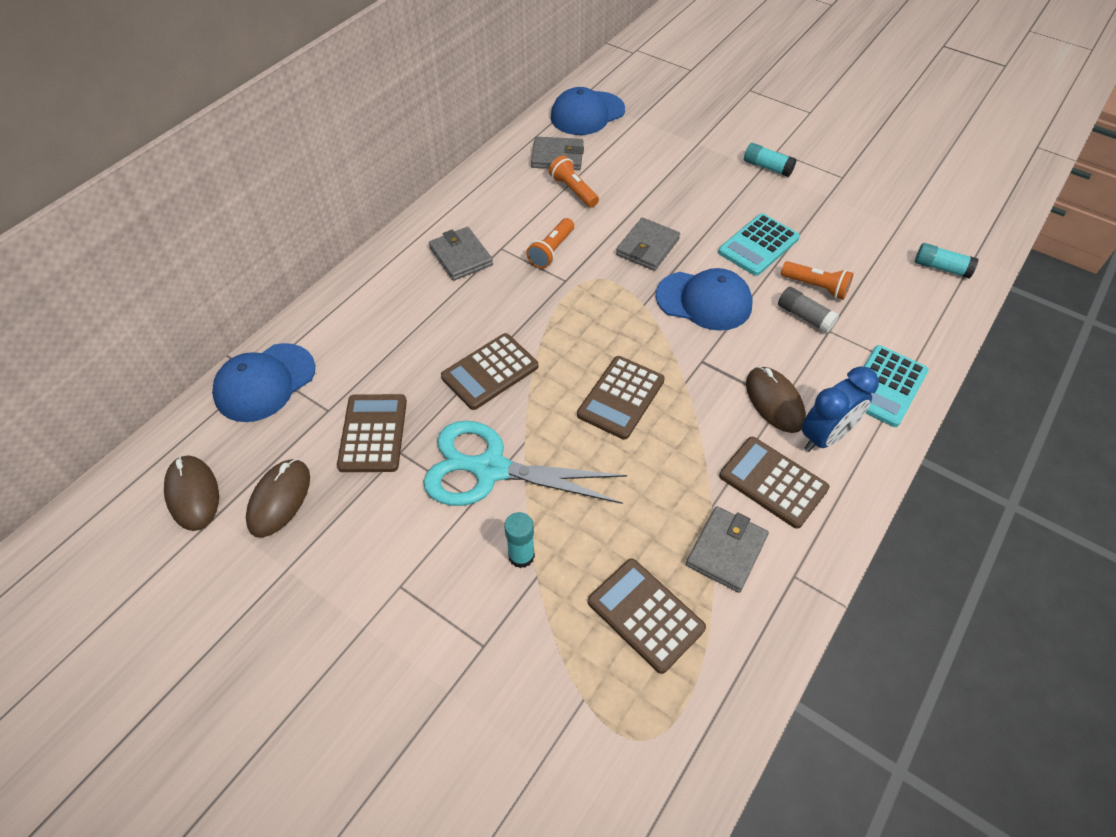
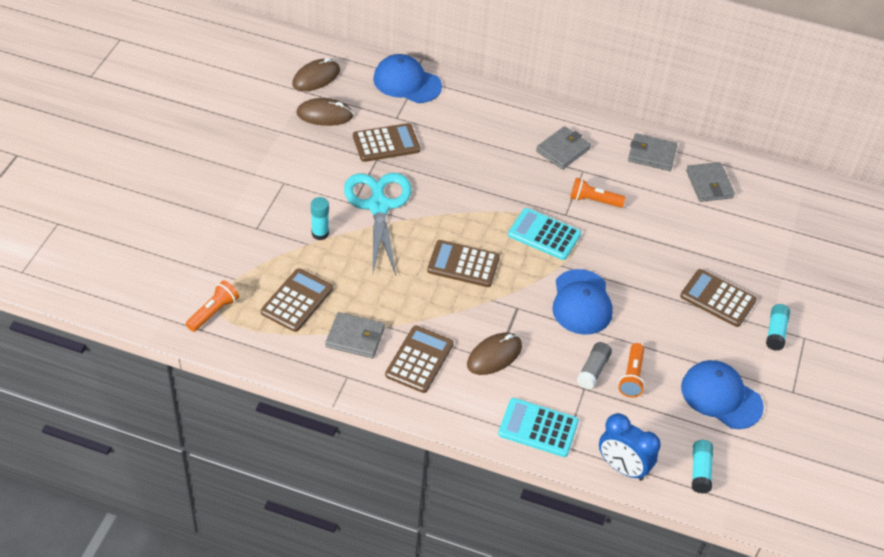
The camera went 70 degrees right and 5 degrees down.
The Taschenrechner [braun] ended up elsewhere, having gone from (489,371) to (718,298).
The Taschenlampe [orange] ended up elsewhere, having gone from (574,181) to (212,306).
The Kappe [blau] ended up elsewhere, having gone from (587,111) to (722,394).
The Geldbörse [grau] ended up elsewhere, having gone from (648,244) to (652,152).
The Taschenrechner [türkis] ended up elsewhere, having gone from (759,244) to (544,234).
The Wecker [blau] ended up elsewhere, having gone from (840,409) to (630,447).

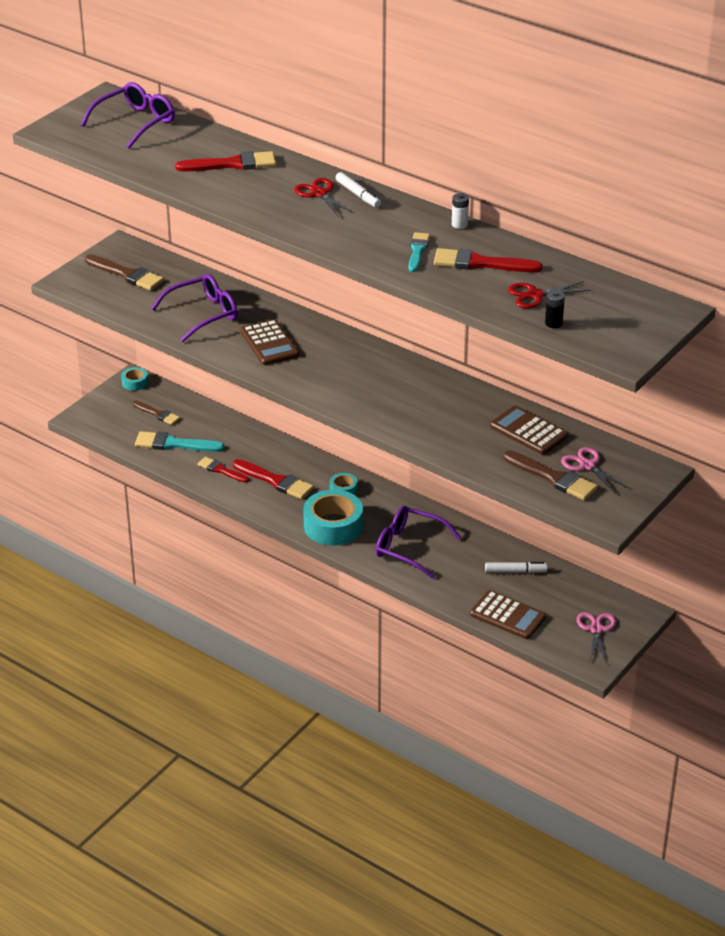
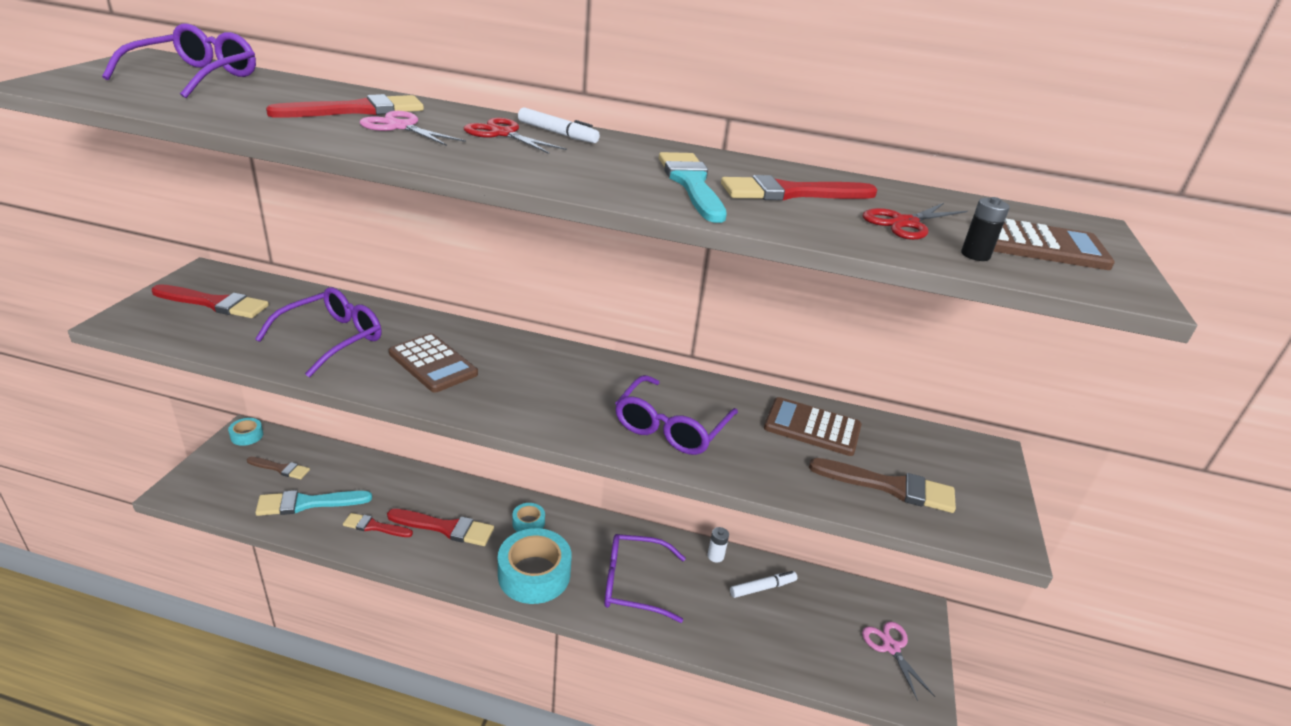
The camera went 25 degrees left and 5 degrees down.
What was the Pinsel [braun] at (124,272) turned into the Pinsel [rot] at (210,301).
The size of the Pinsel [türkis] at (419,252) changed by a factor of 1.57.
The Batterie [weiß] ended up elsewhere, having gone from (460,211) to (718,545).
The Taschenrechner [braun] ended up elsewhere, having gone from (508,614) to (1054,244).
The Schere [rosa] ended up elsewhere, having gone from (595,470) to (413,128).
The second view gained the Brille [lila] at (676,415).

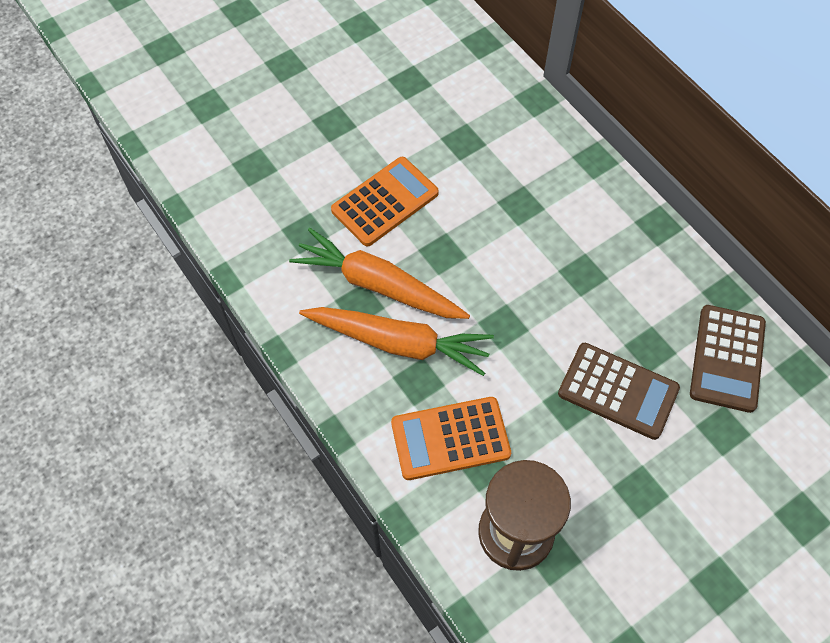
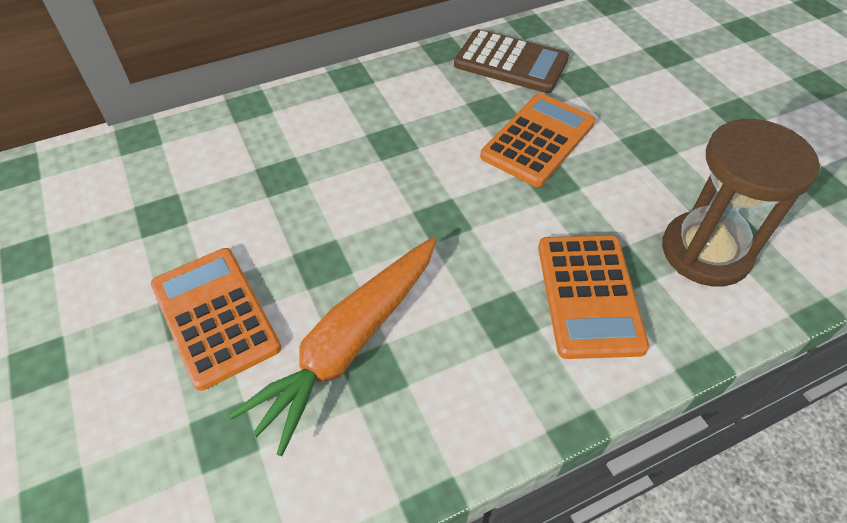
The camera went 80 degrees left and 10 degrees down.
The second view lost the Karotte [orange] at (396,341).
What was the Taschenrechner [braun] at (619,391) turned into the Taschenrechner [orange] at (537,140).

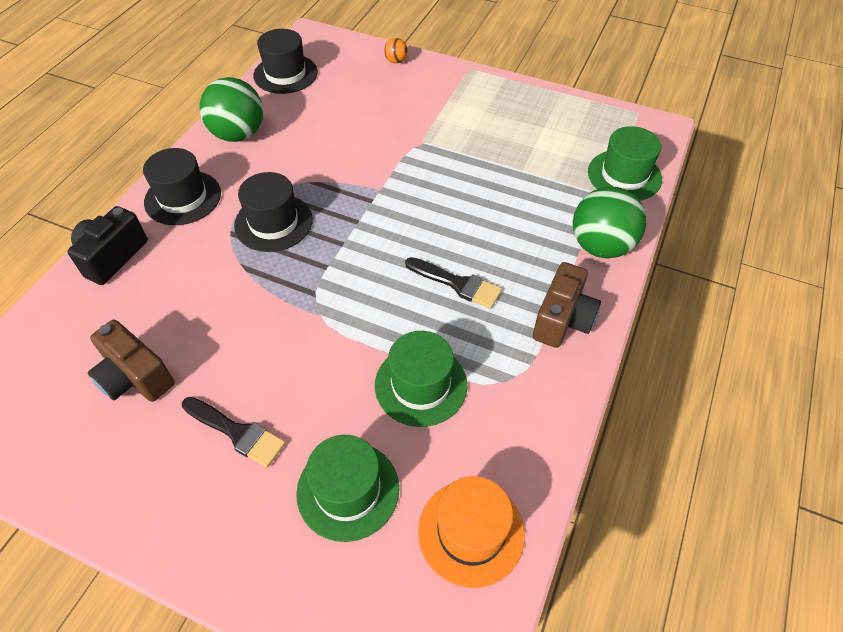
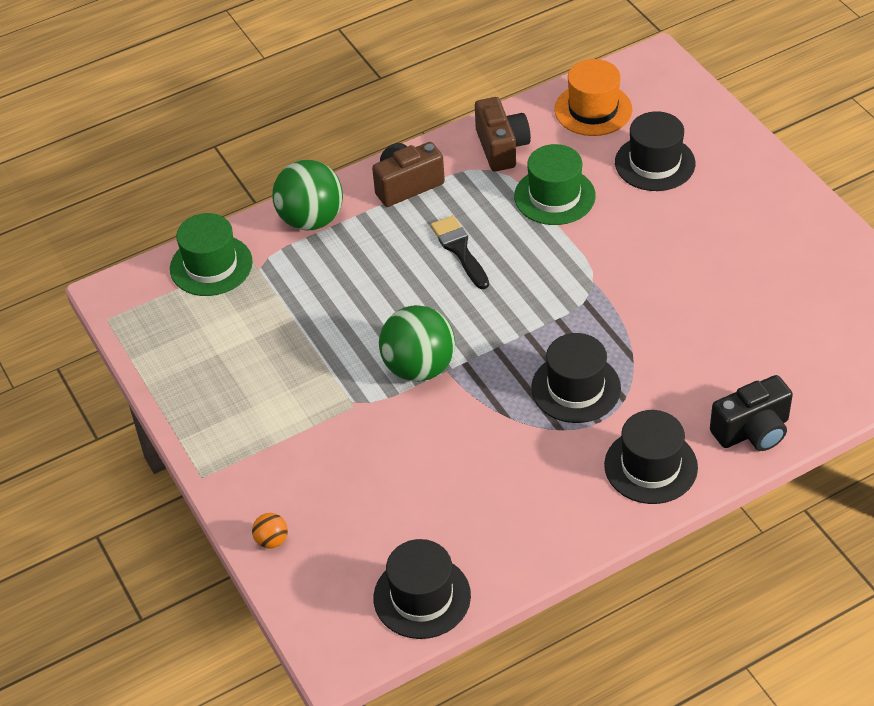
The camera went 140 degrees left and 5 degrees down.
The Kamera [braun] ended up elsewhere, having gone from (131,361) to (503,134).
The second view lost the Pinsel [schwarz] at (234,432).
The Ball [grün] ended up elsewhere, having gone from (231,109) to (417,343).
What was the Hut [grün] at (347,488) turned into the Hut [schwarz] at (655,151).

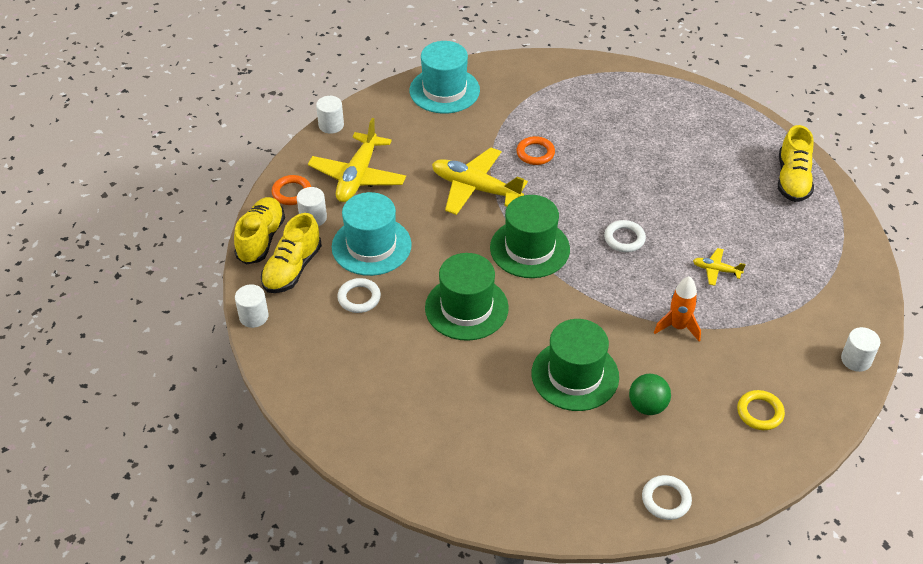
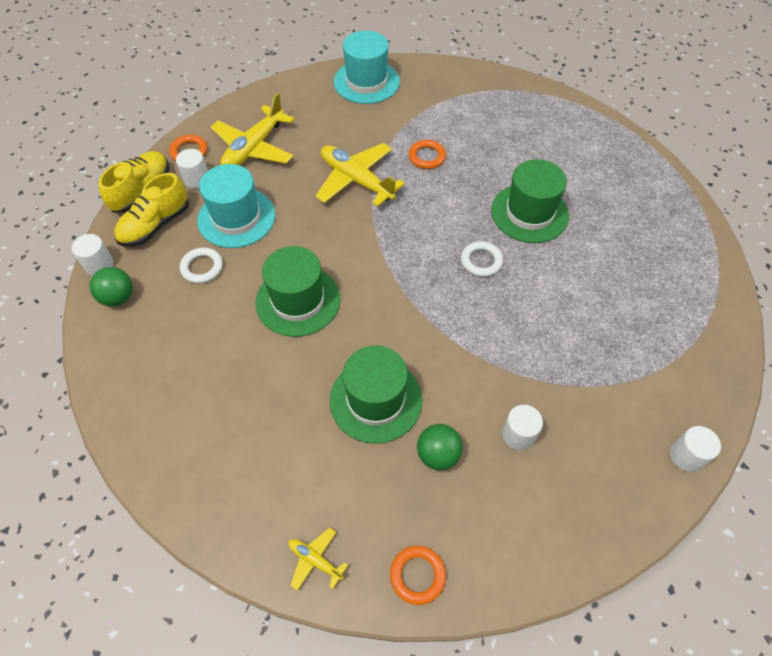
The camera went 15 degrees right and 10 degrees up.
The Vollzylinder [weiß] ended up elsewhere, having gone from (330,115) to (522,427).
The Hut [grün] ended up elsewhere, having gone from (530,236) to (530,201).
What was the Ring [weiß] at (667,497) turned into the Ring [orange] at (418,575).
The second view lost the Rakete [orange] at (677,309).
The Flugzeug [gelb] ended up elsewhere, having gone from (719,267) to (318,559).
The second view lost the Ring [gelb] at (761,410).
The second view lost the Schuh [gelb] at (796,163).
The second view gained the Ball [grün] at (111,287).

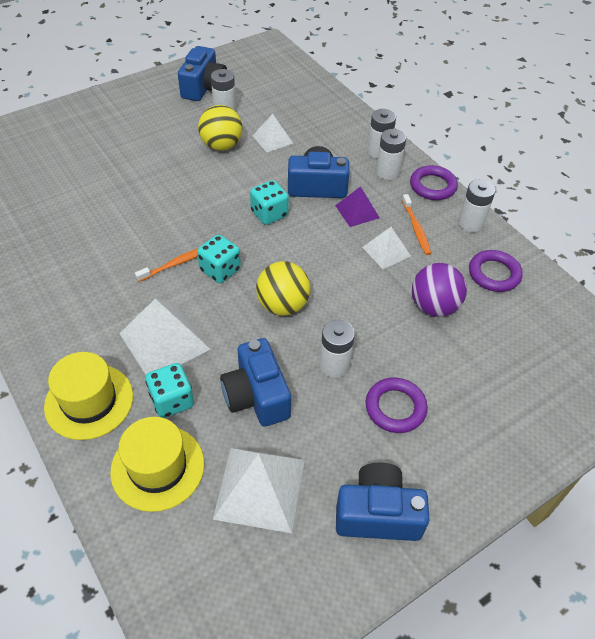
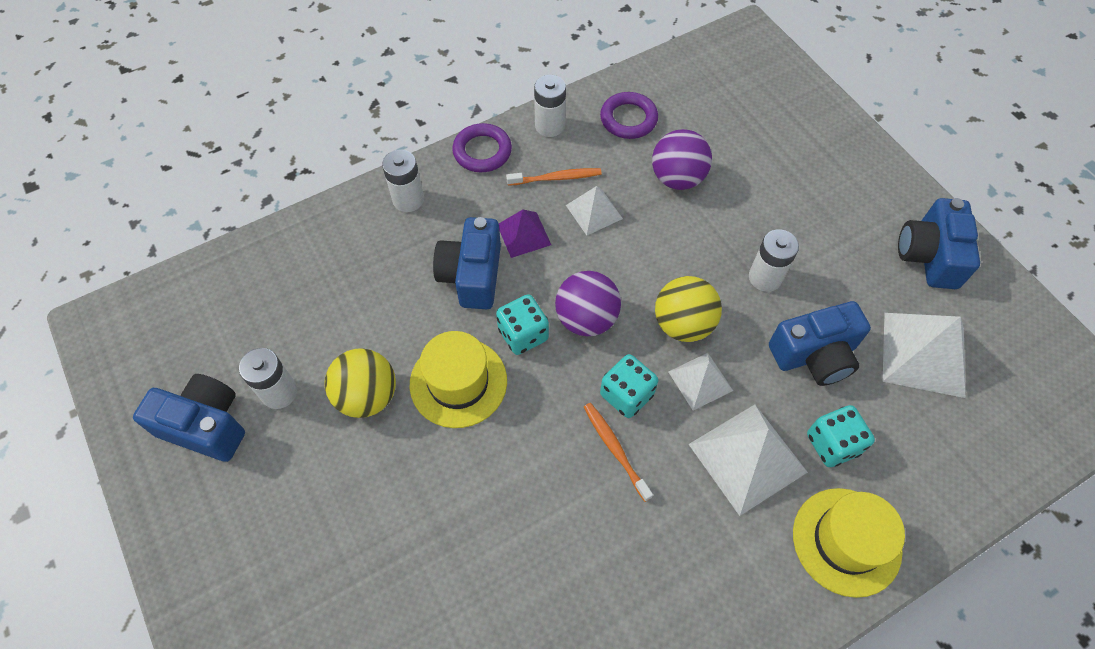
The camera went 85 degrees left and 10 degrees up.
The Hut [gelb] ended up elsewhere, having gone from (157,464) to (458,379).
The Pyramide [weiß] ended up elsewhere, having gone from (272,133) to (700,381).
The second view lost the Ring [lila] at (396,405).
The second view lost the Batterie [weiß] at (391,154).
The second view gained the Ball [lila] at (588,303).

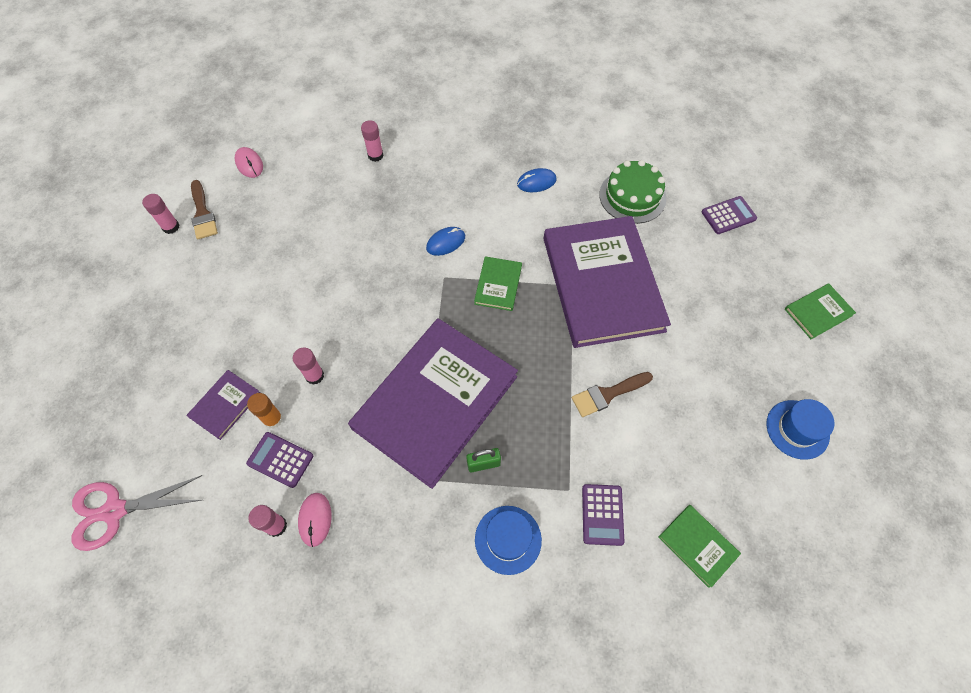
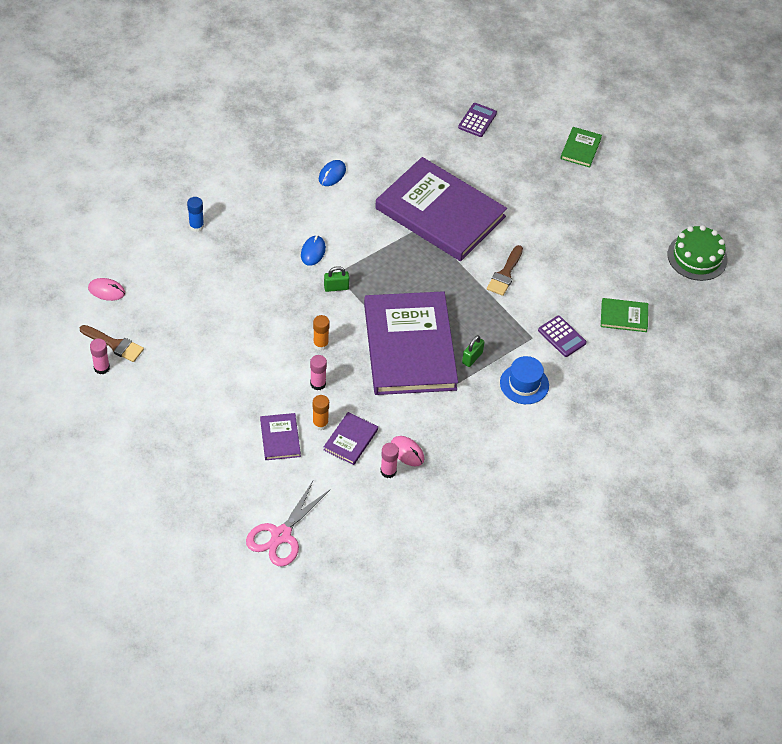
The camera went 45 degrees left and 10 degrees down.
Where the Taschenrechner [lila] stood at (279,460), the Buch [lila] came to stand at (351,438).
What was the Klebestift [rosa] at (372,141) turned into the Klebestift [blau] at (195,214).
The second view lost the Buch [grün] at (498,283).
The Kuchen [grün] ended up elsewhere, having gone from (632,192) to (697,253).
The second view lost the Hut [blau] at (800,429).
The second view gained the Klebestift [orange] at (321,333).
The second view gained the Vorhängeschloss [grün] at (336,279).

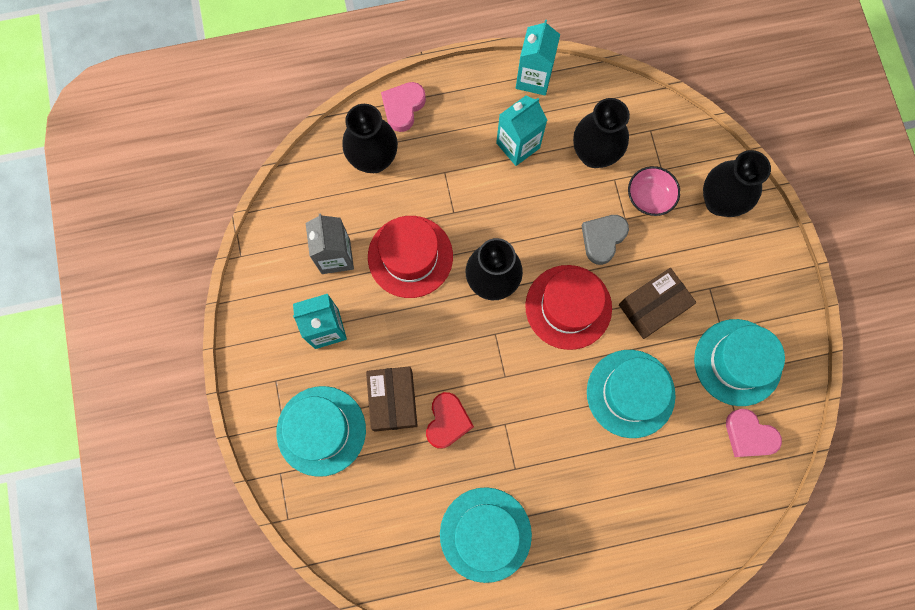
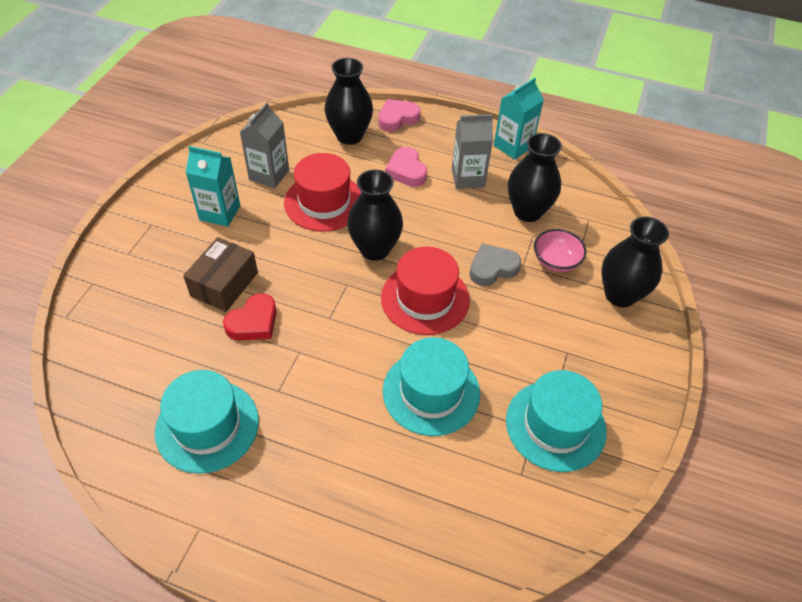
The camera went 30 degrees right and 25 degrees down.
The second view lost the Hut [türkis] at (321,431).
What was the Getränkekarton [türkis] at (521,131) turned into the Getränkekarton [grau] at (472,151).
The second view lost the Schachtel [braun] at (657,303).
The Herz [rosa] ended up elsewhere, having gone from (754,433) to (406,167).

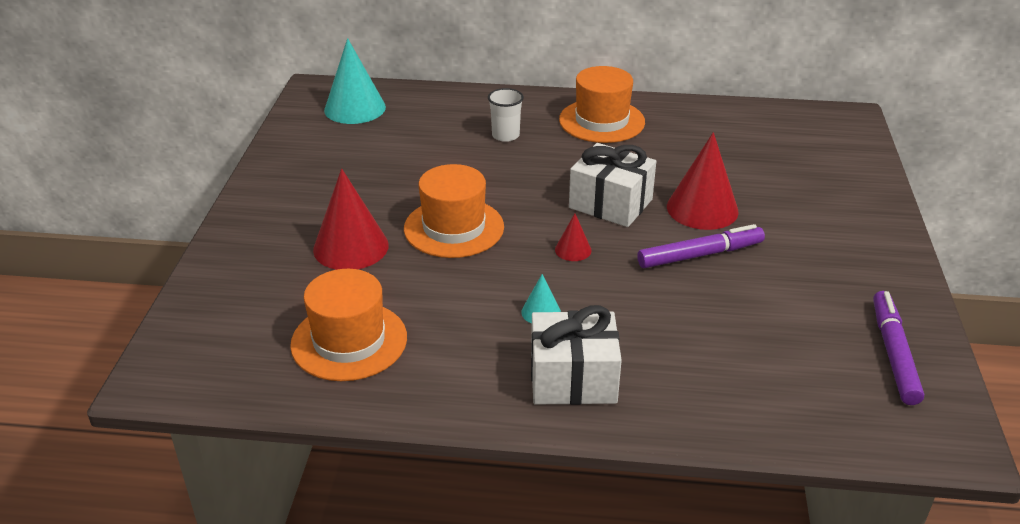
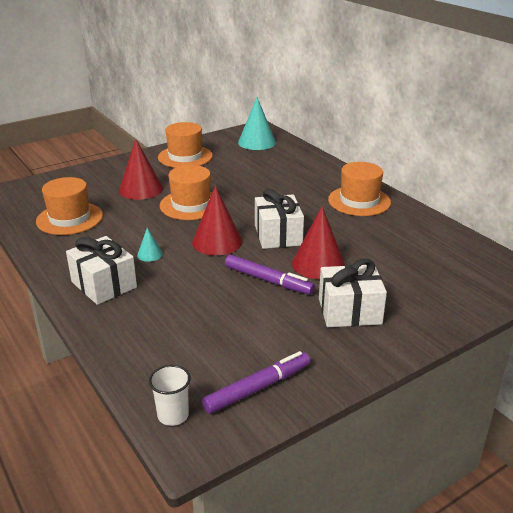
The camera went 50 degrees right and 5 degrees down.
The Becher [weiß] ended up elsewhere, having gone from (506,115) to (170,395).
The size of the Kegel [rot] at (573,237) changed by a factor of 2.05.
The second view gained the Hut [orange] at (185,145).
The second view gained the Geschenk [weiß] at (353,293).

